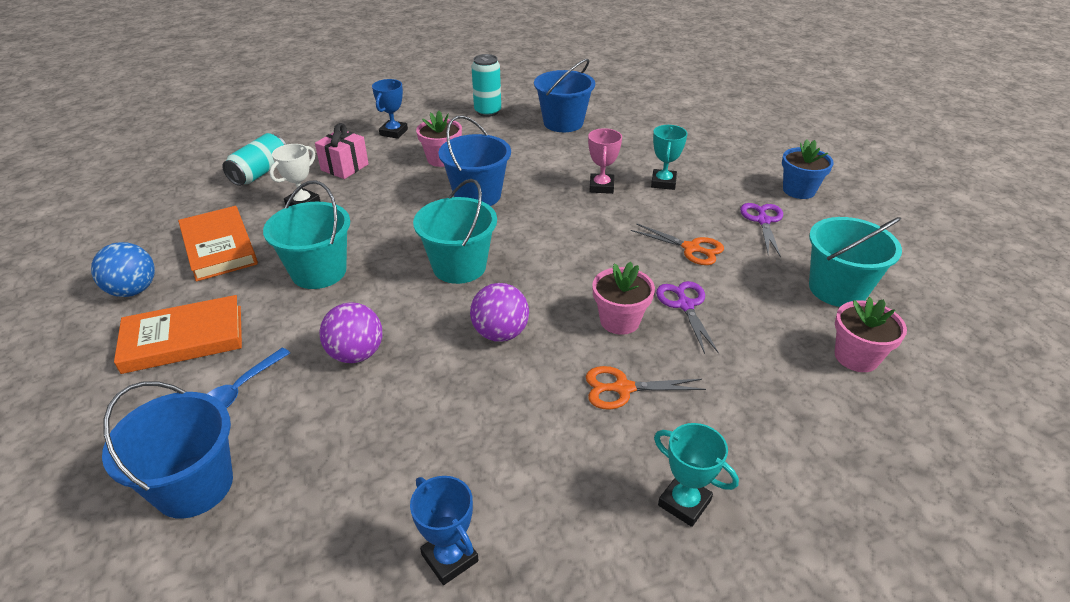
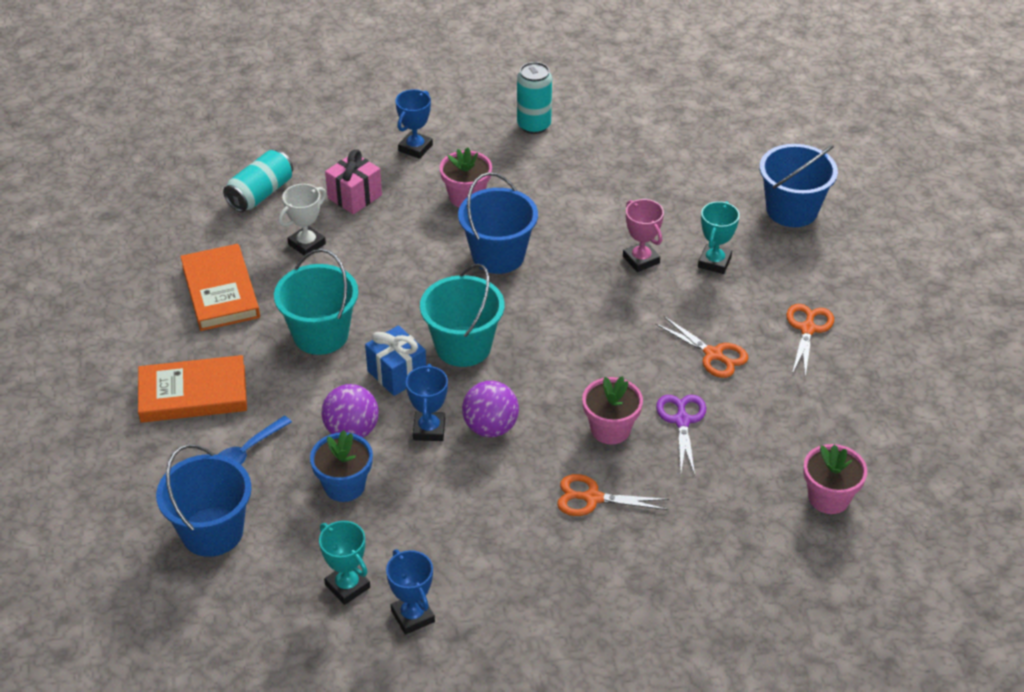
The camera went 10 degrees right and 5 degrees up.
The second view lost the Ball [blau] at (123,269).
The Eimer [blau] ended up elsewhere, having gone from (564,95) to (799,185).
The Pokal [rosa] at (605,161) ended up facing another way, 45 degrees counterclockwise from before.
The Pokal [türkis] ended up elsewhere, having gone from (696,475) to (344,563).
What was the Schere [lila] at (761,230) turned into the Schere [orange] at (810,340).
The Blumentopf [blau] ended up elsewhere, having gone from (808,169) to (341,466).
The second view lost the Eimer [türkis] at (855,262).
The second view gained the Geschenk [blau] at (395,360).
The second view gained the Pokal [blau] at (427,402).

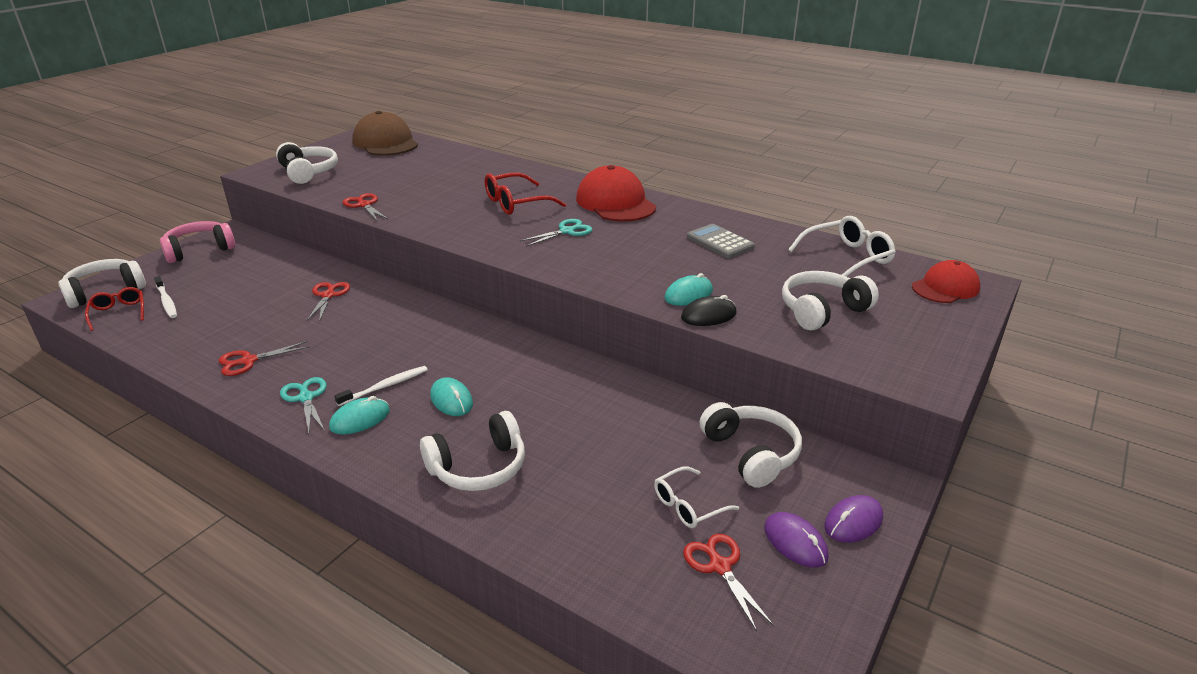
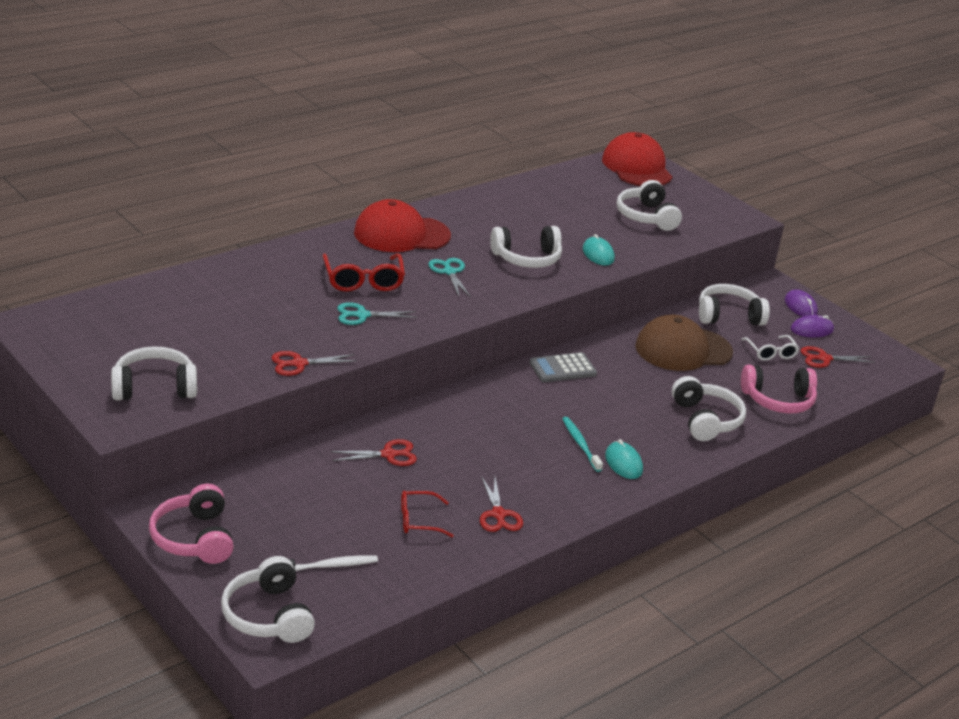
The camera went 75 degrees left and 0 degrees up.
The Brille [rot] ended up elsewhere, having gone from (114,309) to (427,514).
The Schere [türkis] ended up elsewhere, having gone from (303,405) to (377,313).
The Schere [rot] at (328,302) ended up facing another way, 150 degrees clockwise from before.
What was the Zahnbürste [weiß] at (381,386) turned into the Zahnbürste [türkis] at (582,444).
The Kappe [braun] ended up elsewhere, having gone from (385,133) to (684,343).
The second view lost the Computermaus [türkis] at (451,396).
The second view lost the Computermaus [schwarz] at (709,310).
The Taschenrechner [grau] ended up elsewhere, having gone from (721,241) to (563,367).
The second view lost the Brille [weiß] at (842,246).
The size of the Kappe [rot] at (946,281) changed by a factor of 1.60.
The second view gained the Kopfhörer [weiß] at (526,247).
The second view gained the Kopfhörer [rosa] at (779,389).

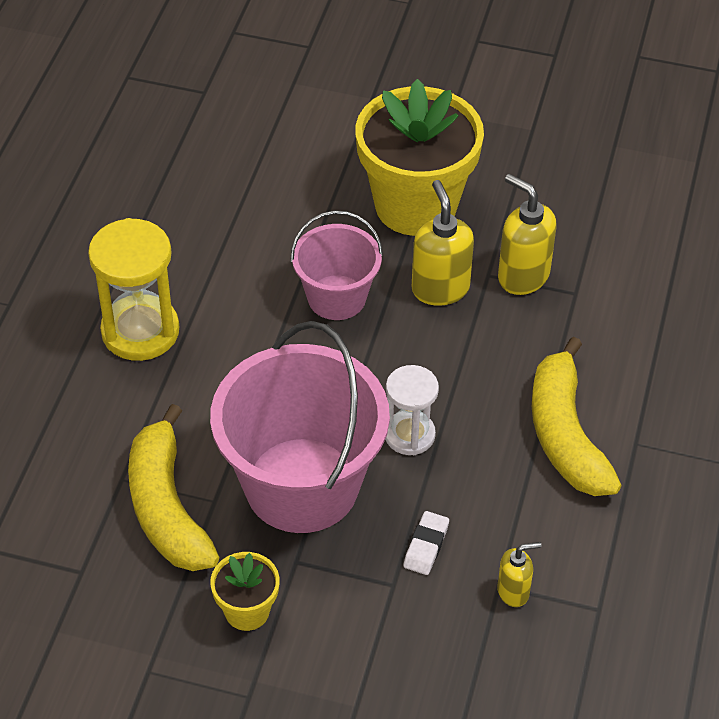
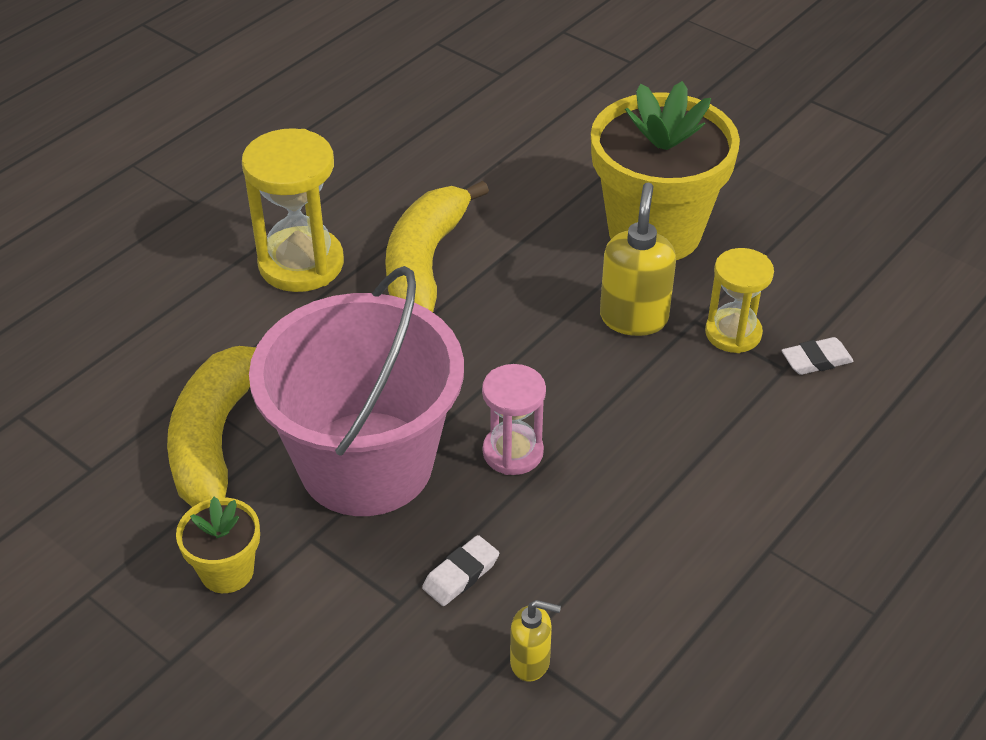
The camera went 25 degrees right and 5 degrees down.
The second view lost the Eimer [rosa] at (336,265).
What was the Sanduhr [weiß] at (412,410) turned into the Sanduhr [rosa] at (514,419).
Where the Seifenspender [gelb] stood at (527,234), the Sanduhr [gelb] came to stand at (739,300).
The Banane [gelb] ended up elsewhere, having gone from (577,416) to (437,246).
The second view gained the Radiergummi [weiß] at (817,356).

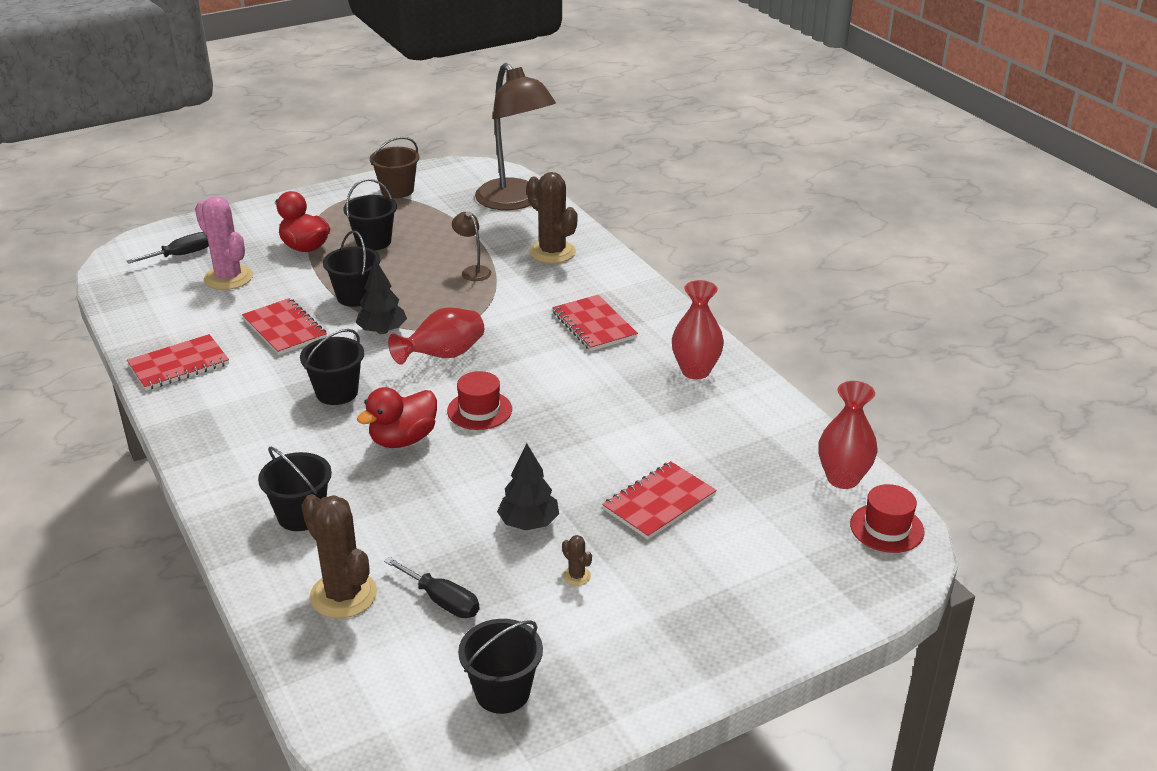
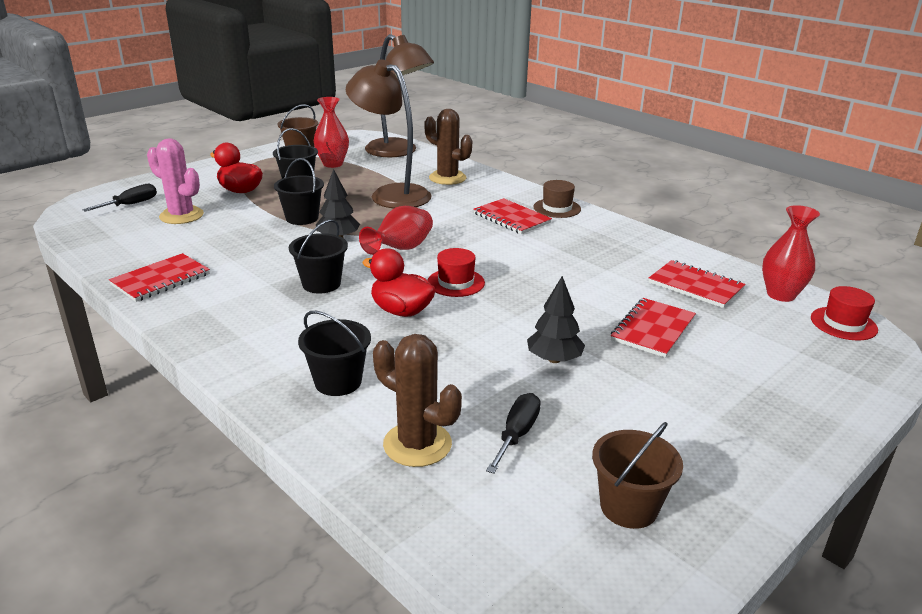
The camera went 15 degrees left and 5 degrees down.
The Notizbuch [rot] ended up elsewhere, having gone from (284,326) to (697,284).
The Ente [rot] at (397,417) ended up facing another way, 90 degrees clockwise from before.
The Schraubenzieher [schwarz] at (431,587) ended up facing another way, 90 degrees counterclockwise from before.
The size of the Lampe [braun] at (471,246) changed by a factor of 2.43.
What was the Eimer [schwarz] at (500,666) turned into the Eimer [braun] at (637,475).
The second view lost the Kaktus [braun] at (577,560).
The Vase [rot] ended up elsewhere, having gone from (698,329) to (331,132).
The second view gained the Hut [braun] at (557,199).

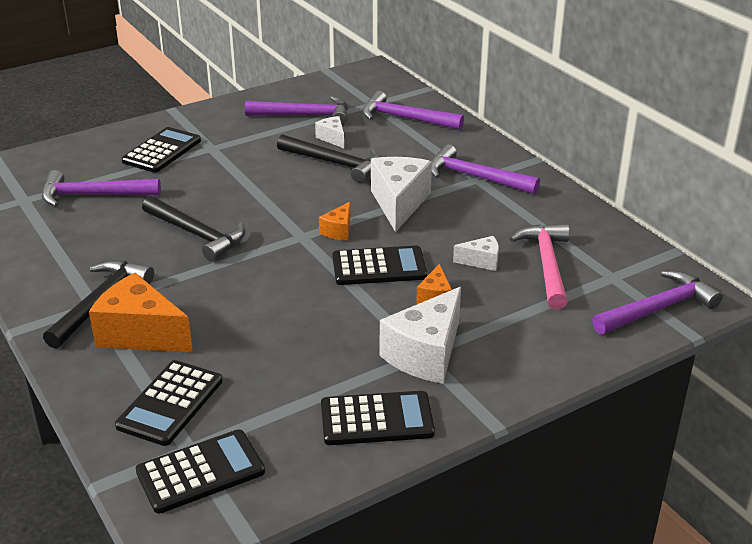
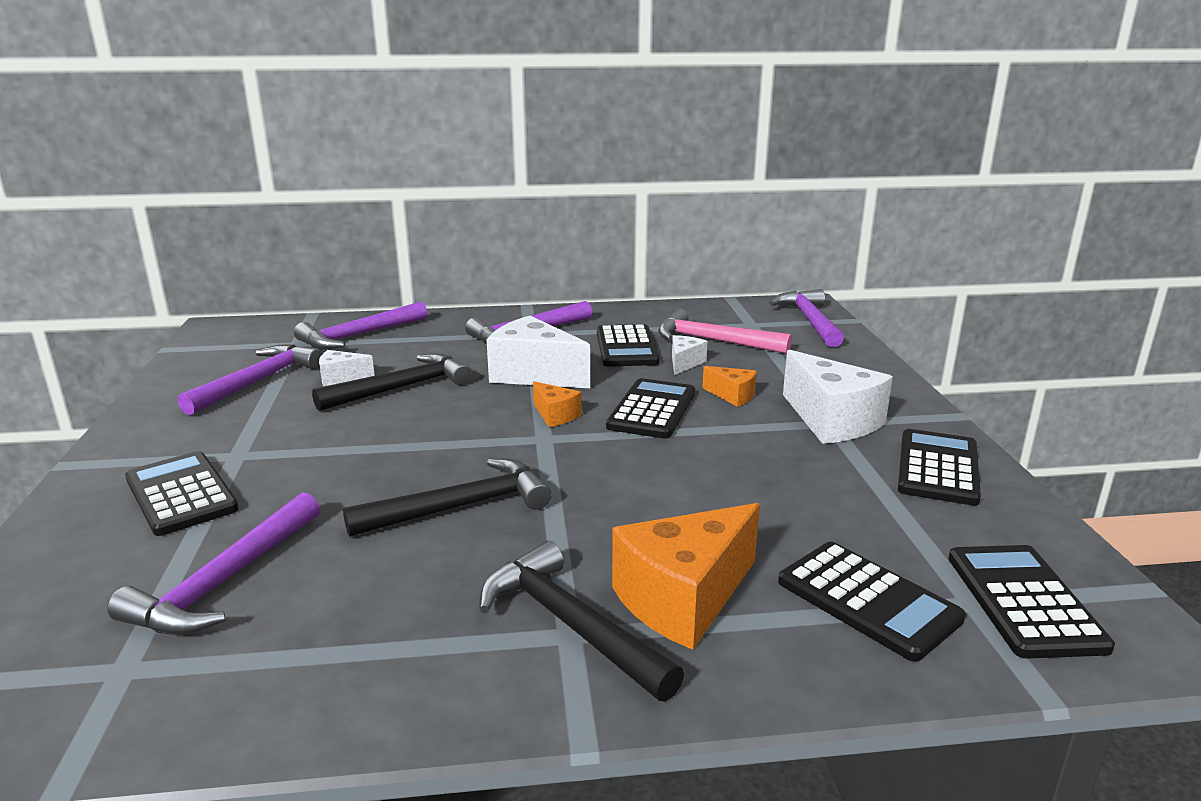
The camera went 65 degrees left and 10 degrees down.
The second view gained the Taschenrechner [schwarz] at (628,345).

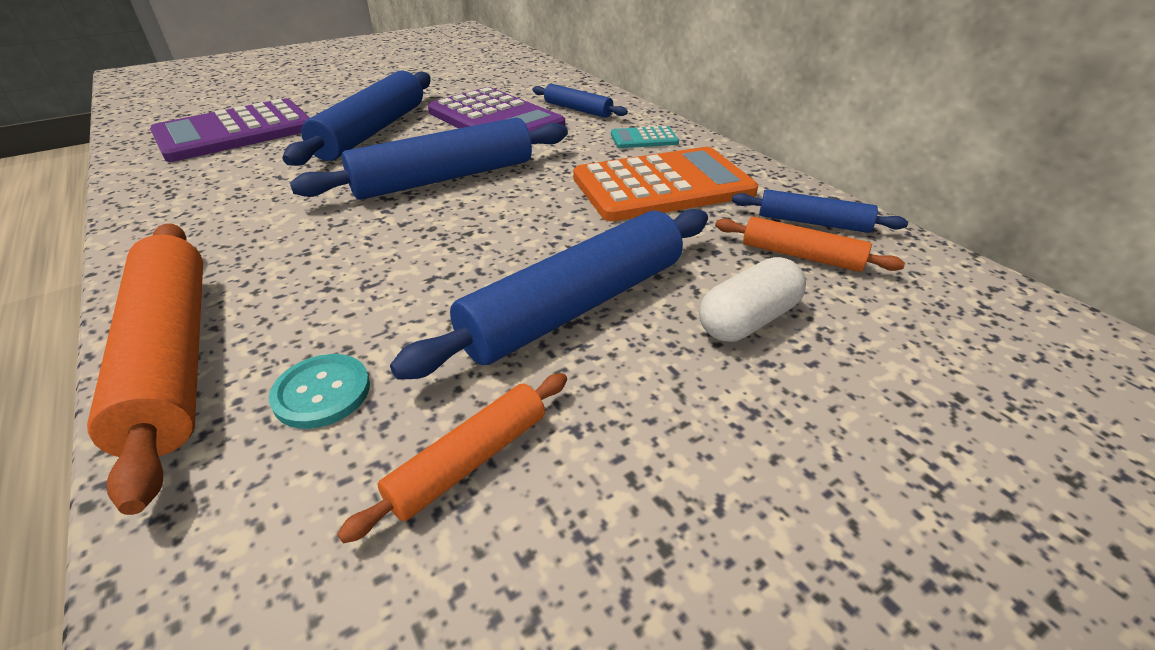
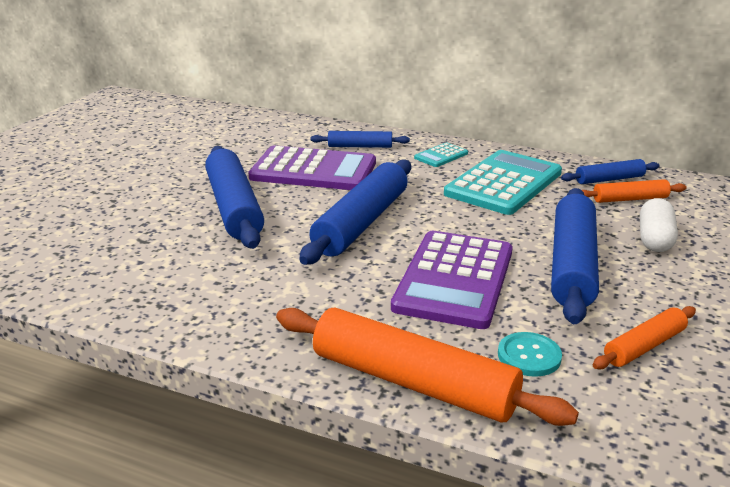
The camera went 35 degrees left and 10 degrees down.
The Taschenrechner [lila] ended up elsewhere, having gone from (230,130) to (452,280).
The Nudelholz [orange] at (452,458) ended up facing another way, 45 degrees clockwise from before.
What was the Taschenrechner [orange] at (665,184) turned into the Taschenrechner [türkis] at (503,182).

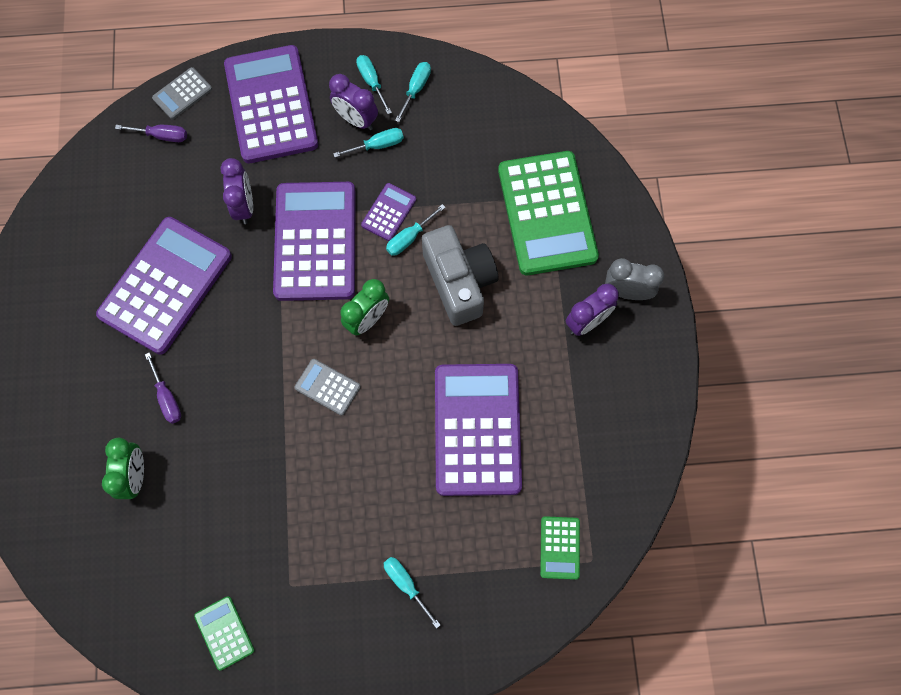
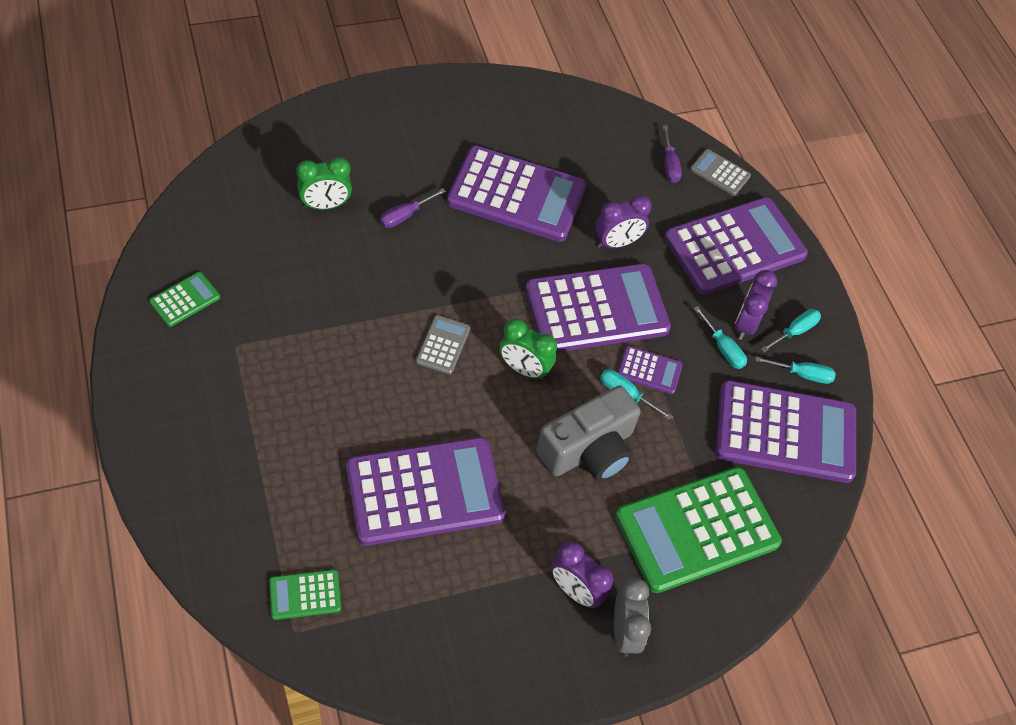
The camera went 70 degrees right and 15 degrees down.
The second view lost the Schraubenzieher [türkis] at (412,593).
The second view gained the Taschenrechner [lila] at (785,431).

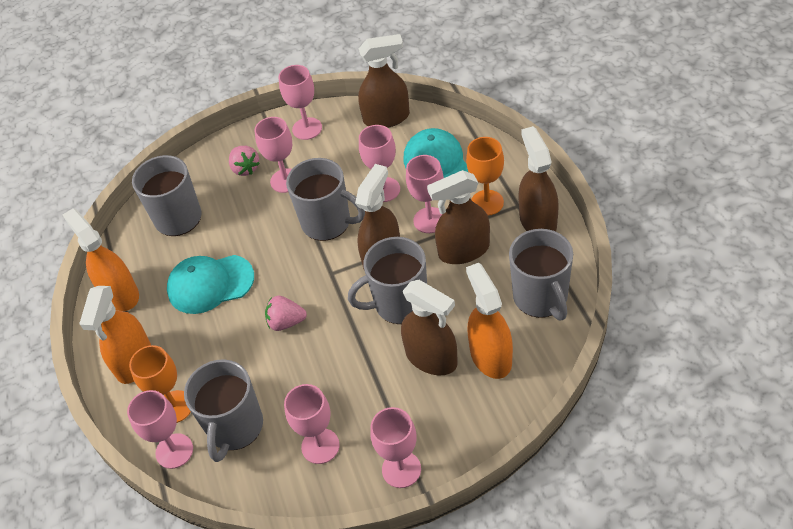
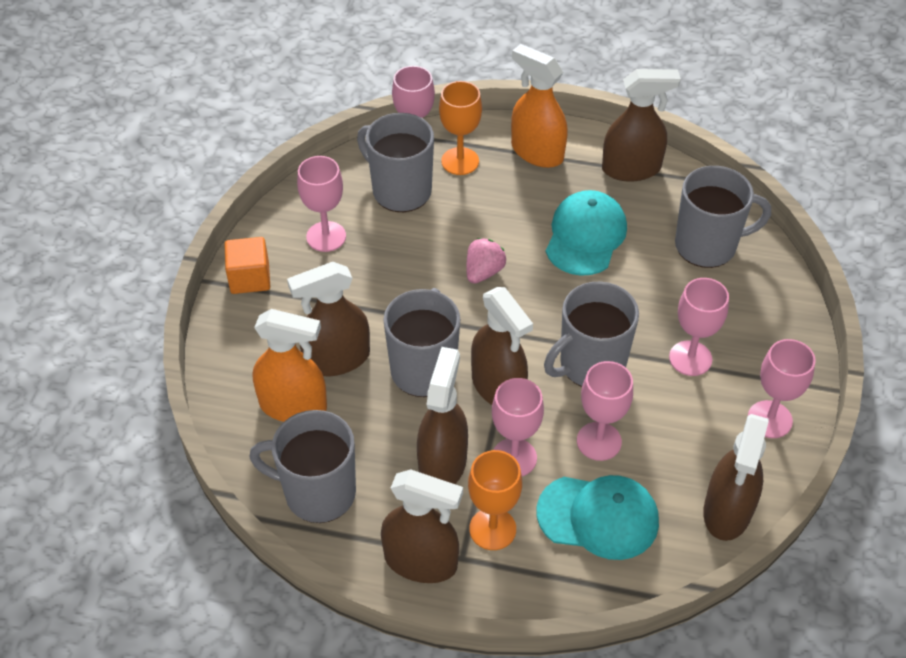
The camera went 115 degrees right and 0 degrees up.
What was the Sprühflasche [orange] at (101,259) turned into the Sprühflasche [braun] at (641,125).
The second view lost the Erdbeere [rosa] at (244,161).
Where the Kelch [rosa] stood at (396,447), the Kubus [orange] came to stand at (247,265).

